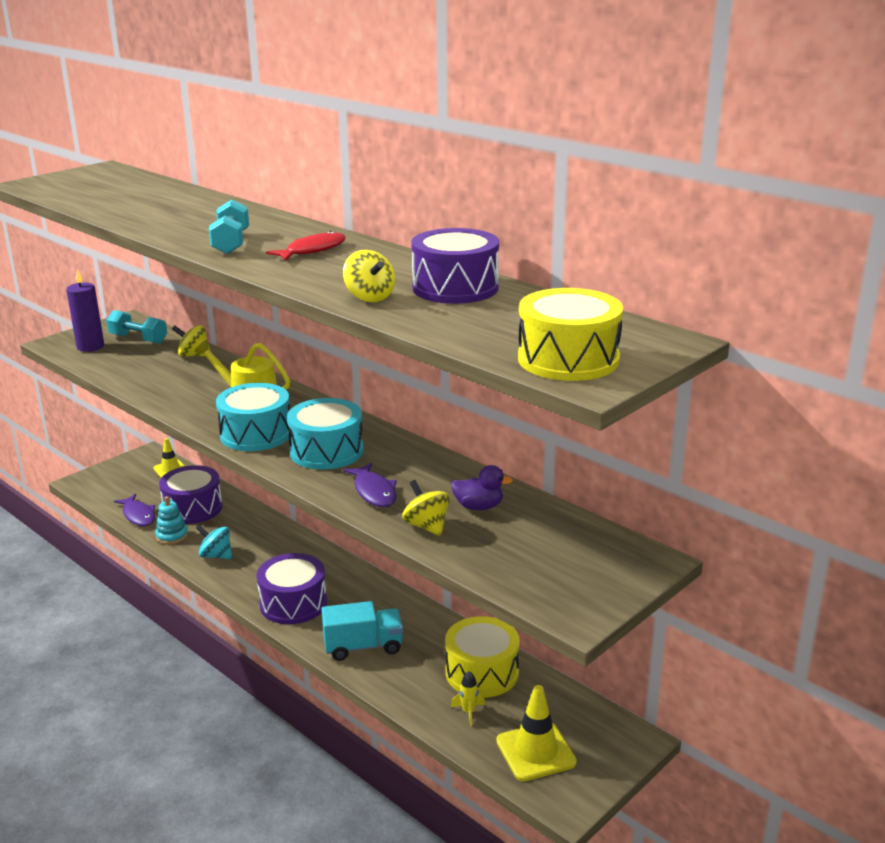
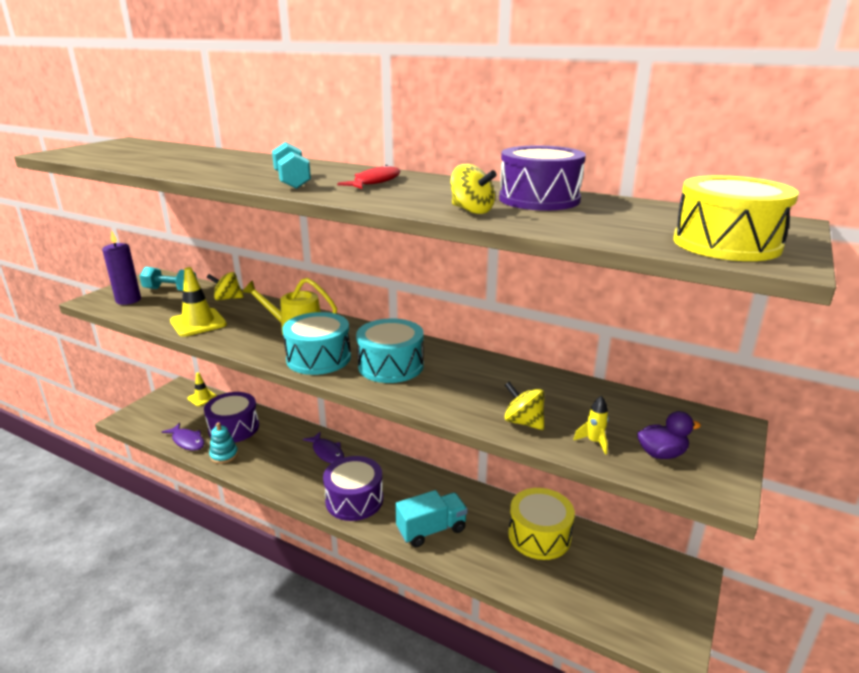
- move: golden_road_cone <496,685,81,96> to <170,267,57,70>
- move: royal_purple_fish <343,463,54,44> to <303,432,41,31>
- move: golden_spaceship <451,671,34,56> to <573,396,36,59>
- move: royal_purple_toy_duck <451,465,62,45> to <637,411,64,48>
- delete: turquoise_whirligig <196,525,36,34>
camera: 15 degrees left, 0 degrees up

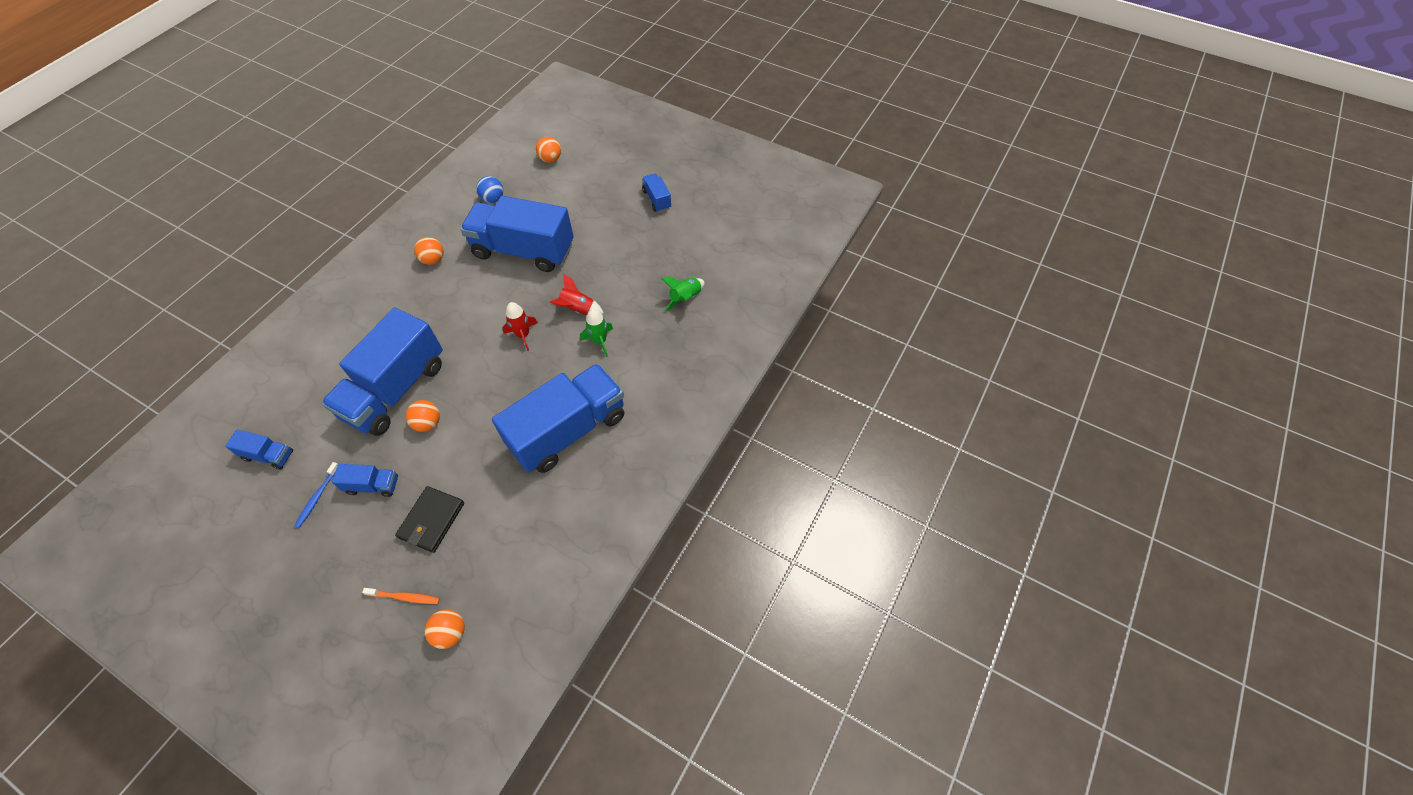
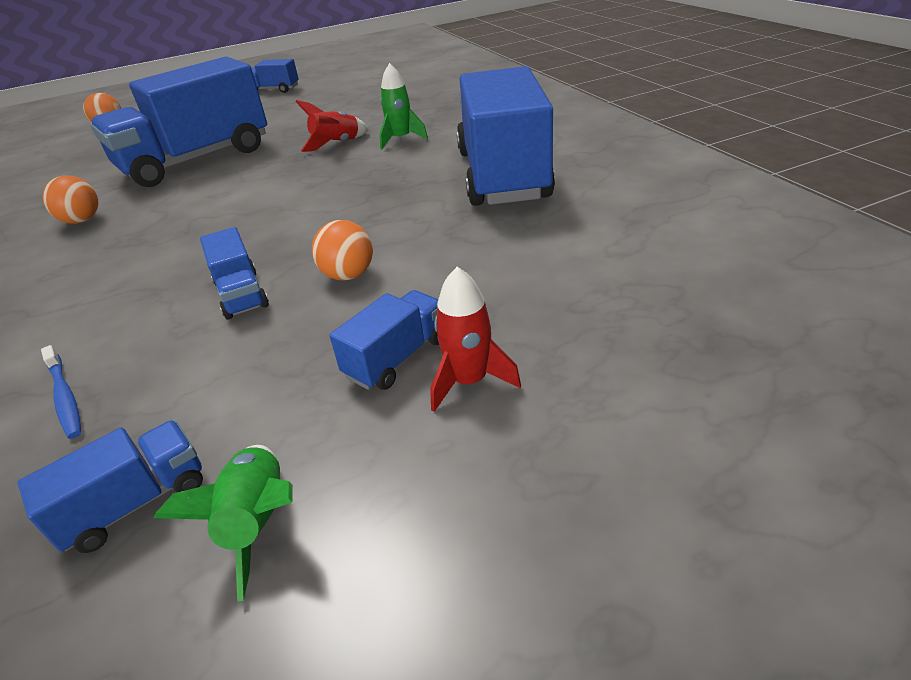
- move: cobalt_toothbrush <294,462,44,66> to <41,345,40,94>
- move: green_spaceship <662,277,42,35> to <153,445,140,157>
- resize: cobalt_toy_truck <321,308,122,128> = <200,227,69,92> x0.43
- move: scarlet_spaceship <503,302,35,49> to <430,267,91,145>
- delete: bright_orange_toothbrush <362,588,78,16>
- delete: ebony_card_wallet <395,486,69,67>
- delete: bright_orange_play_ball <425,609,40,40>
- delete: cobalt_play_ball <476,176,27,27>
camera: 50 degrees left, 20 degrees down

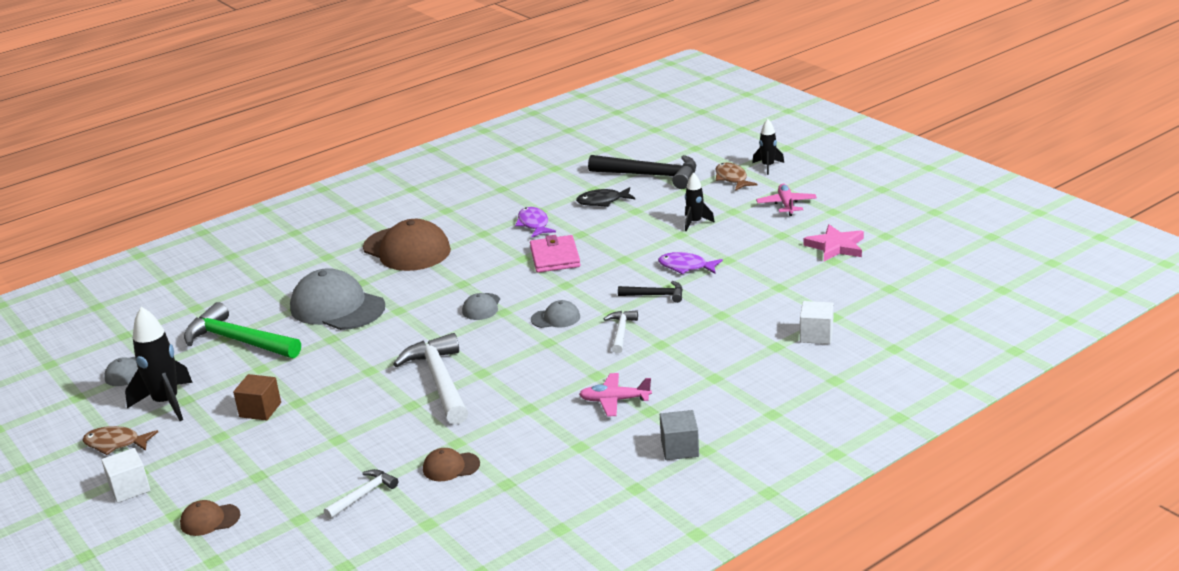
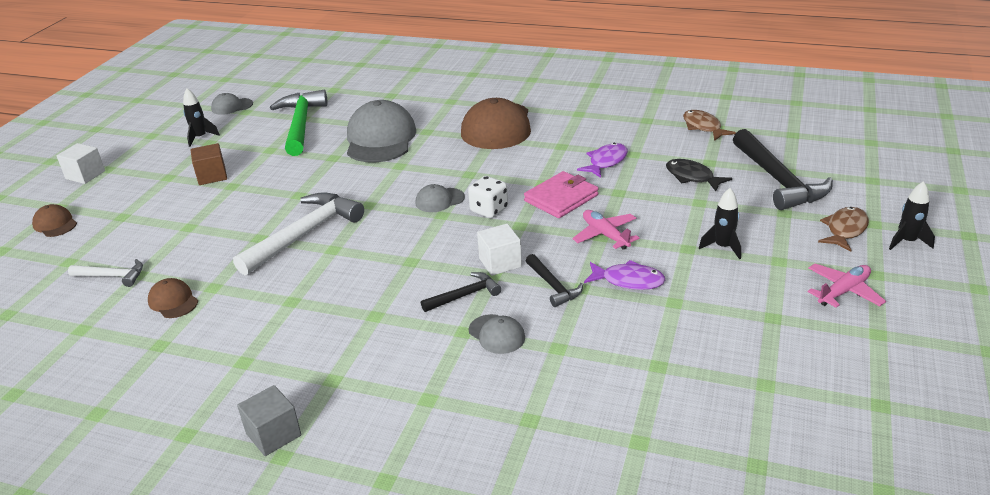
- resize: ebony_spaceship <125,307,68,114> = <183,88,37,59> x0.58
- recolor: pure_white_claw_hammer <604,310,34,44> to ebony_claw_hammer <421,272,80,40>
- insert: pure_white_game_die <468,176,40,42>
- move: grey_baseball_cap <531,300,49,28> to <469,314,56,40>
- move: pure_white_solid_cube <800,301,34,43> to <477,224,45,52>
- move: pink_aeroplane <579,373,73,43> to <572,210,67,40>
- rotate: royal_purple_fish <658,252,65,22> = <584,260,81,30> 120 degrees clockwise
- move: brown_fish <83,426,75,29> to <683,110,53,31>
- delete: pink_star <803,224,61,37>
camera: 55 degrees right, 5 degrees up

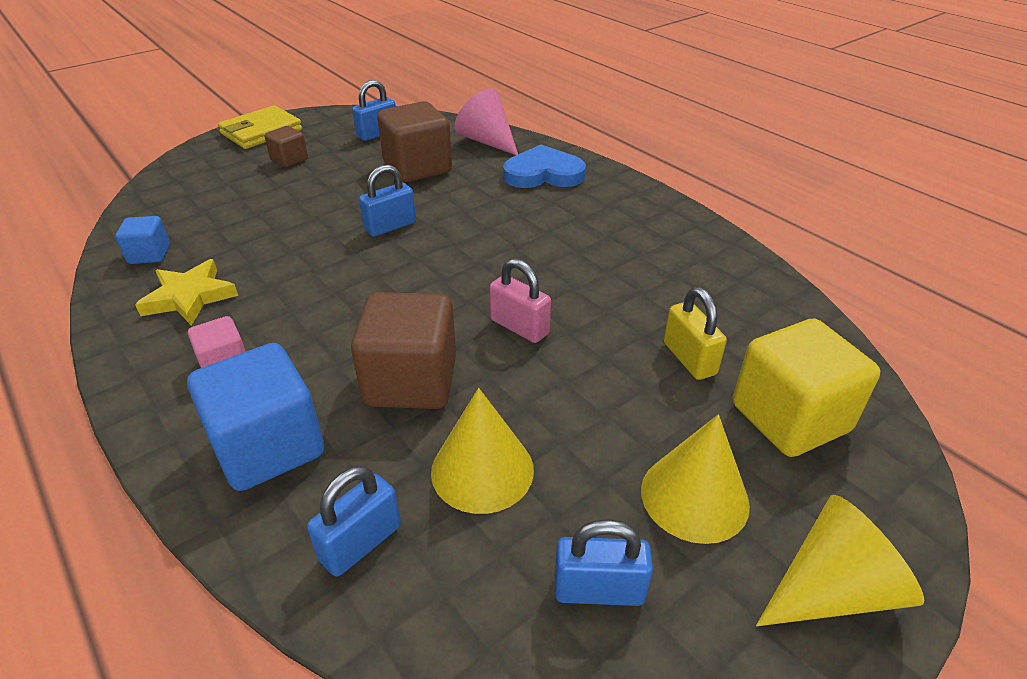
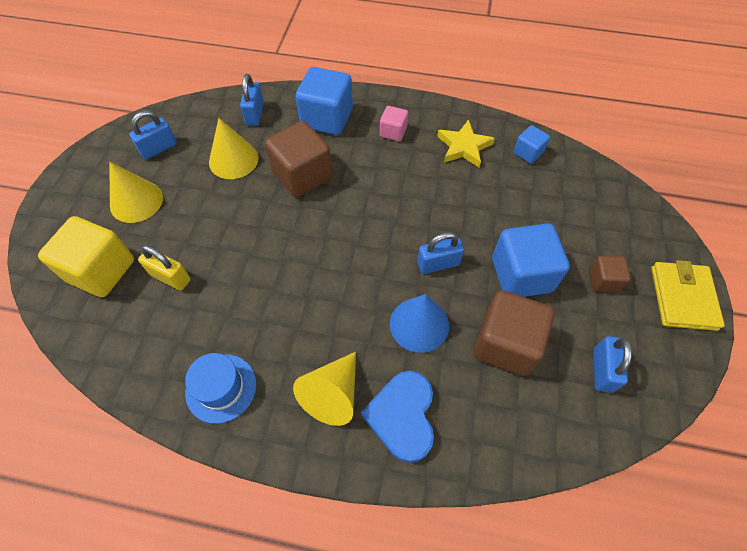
- insert: cobalt_hat <185,353,71,71>
- move: golden_solid_cone <756,495,168,131> to <293,352,63,74>
- rotate: cobalt_heart <503,145,83,43> = <361,371,73,92> 135 degrees clockwise
- insert: cobalt_solid_cone <390,294,59,59>
- rotate: cobalt_lock <359,165,57,72> = <417,232,47,42> 60 degrees clockwise
- insert: cobalt_solid_cube <492,223,78,74>
- delete: pink_solid_cone <454,88,64,67>
- delete: pink_lock <489,258,62,85>
camera: 140 degrees right, 20 degrees up

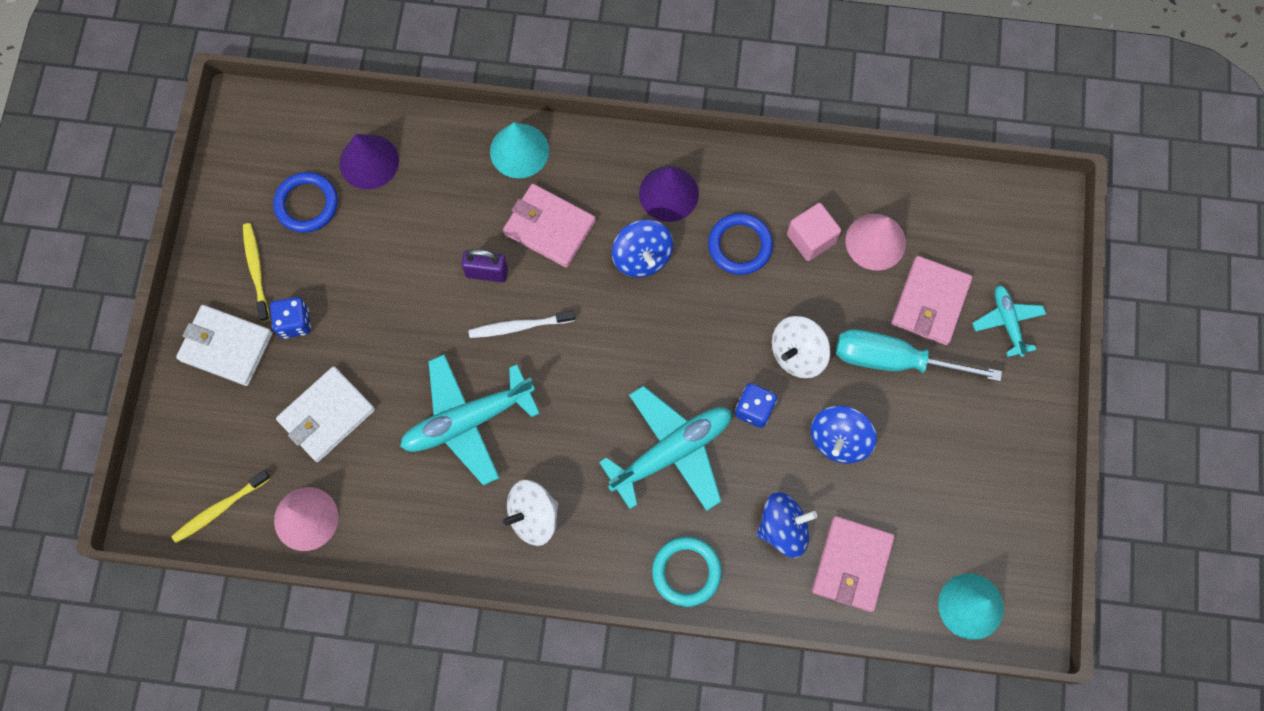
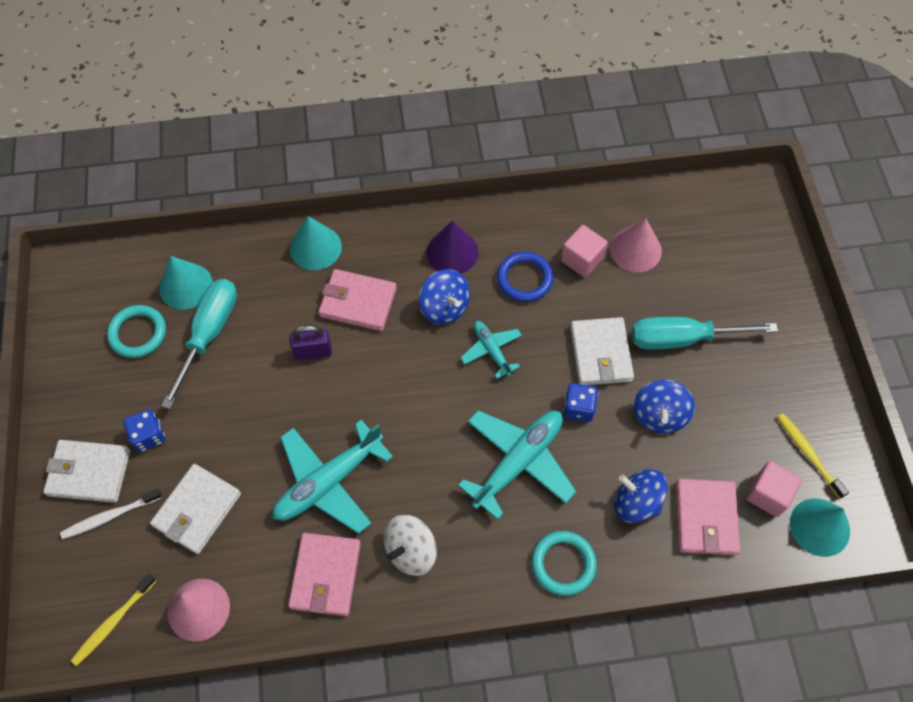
- move: pure_white_toothbrush <468,311,107,27> to <60,488,102,51>
- recolor: cobalt_hoop <273,172,65,61> to turquoise_hoop <107,305,59,53>
- recolor: royal_purple_solid_cone <339,134,60,56> to turquoise_solid_cone <159,256,54,54>
- insert: turquoise_screwdriver <161,279,76,130>
- move: pink_card_wallet <891,256,82,89> to <288,533,73,83>
- move: turquoise_aeroplane <972,285,74,72> to <460,321,62,58>
- replace: pure_white_whirligig <772,316,58,62> to pure_white_card_wallet <570,317,64,68>
- rotate: cobalt_whirligig <757,492,60,66> = <614,469,54,54> 120 degrees counterclockwise
- insert: pink_solid_cube <746,461,56,56>
- move: golden_toothbrush <243,223,27,99> to <777,413,72,86>
camera: 15 degrees left, 10 degrees down

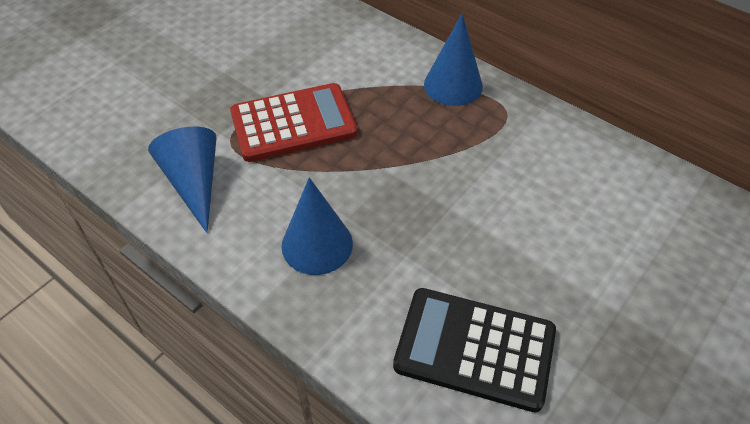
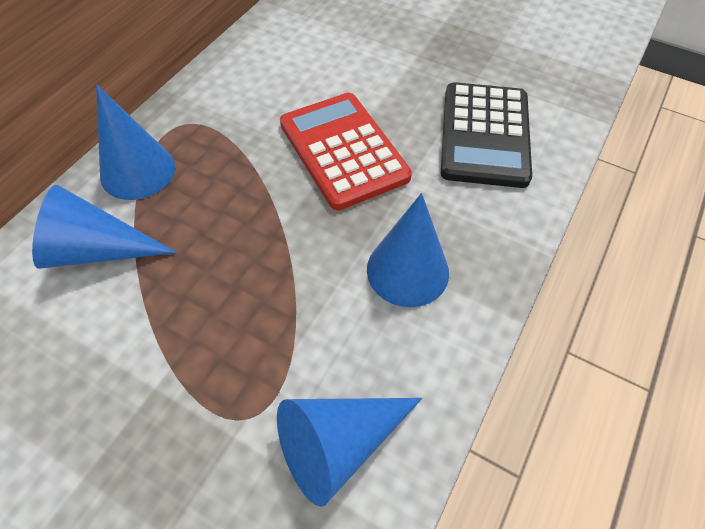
- insert: cobalt_solid_cone <32,185,145,84>
- move: scarlet_adding_machine <230,83,128,79> to <280,93,132,117>
camera: 100 degrees left, 5 degrees up

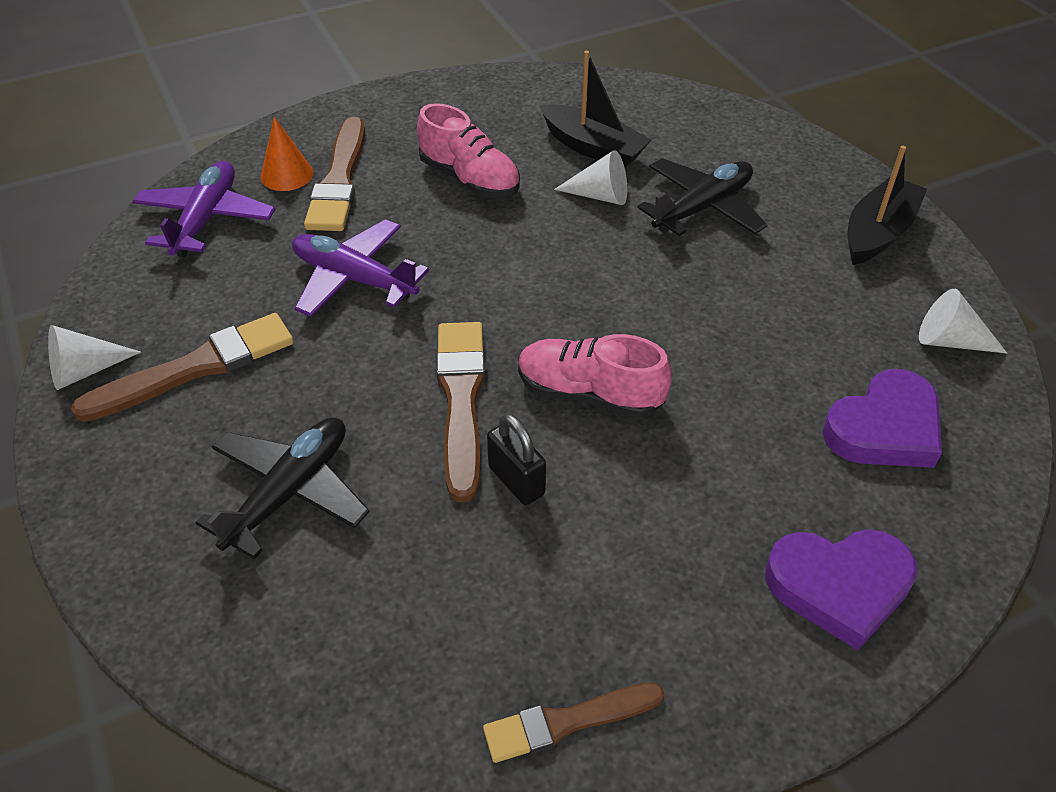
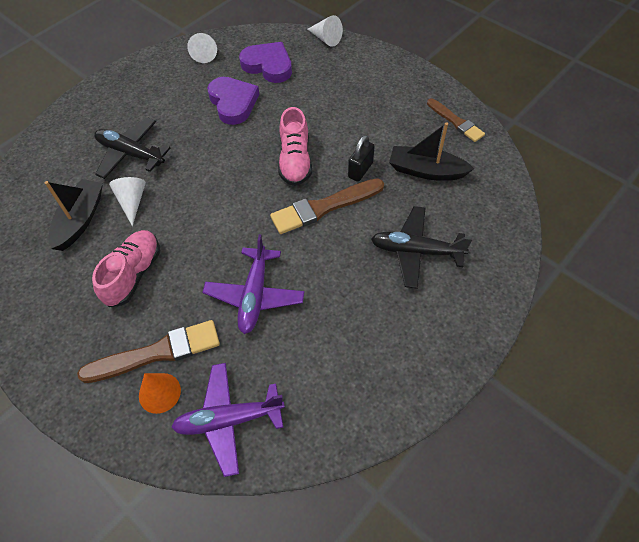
- move: royal_purple_heart <765,529,152,121> to <207,77,53,48>
- move: pure_white_solid_cone <48,325,93,65> to <307,15,36,32>
- move: ebony_boat <848,146,79,119> to <389,123,85,58>
- delete: brown_brush <71,313,223,109>
camera: 110 degrees left, 10 degrees up

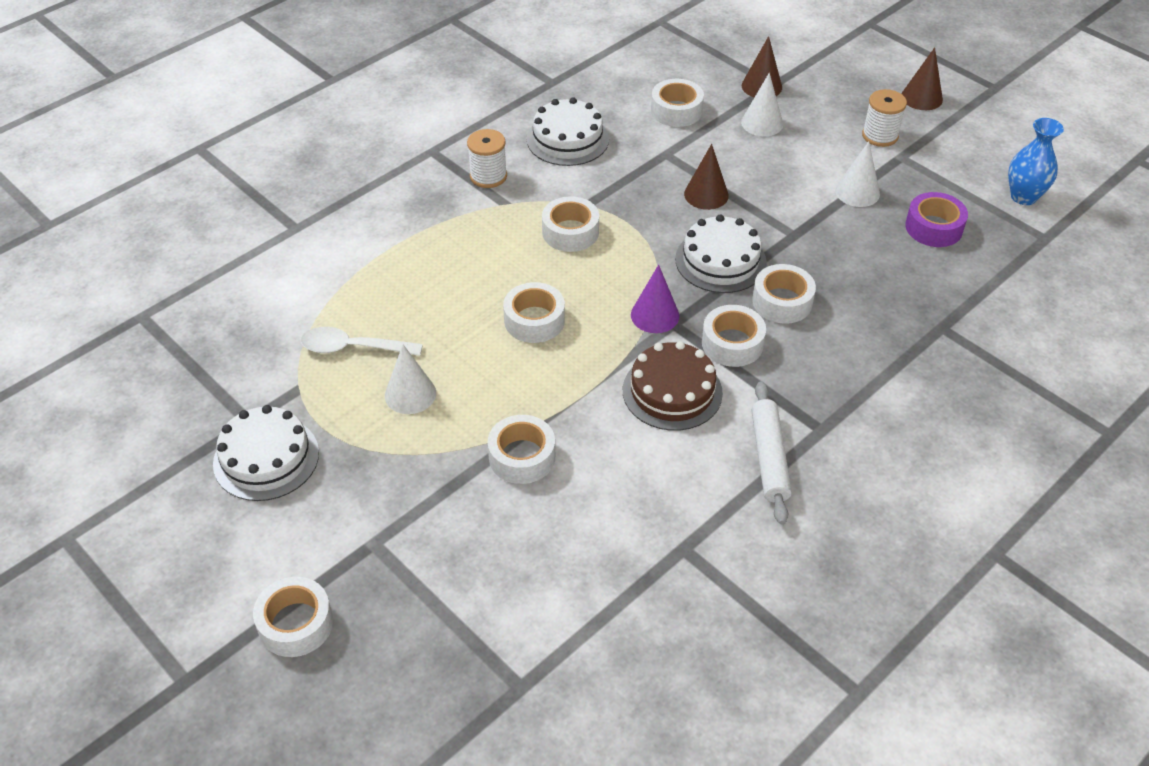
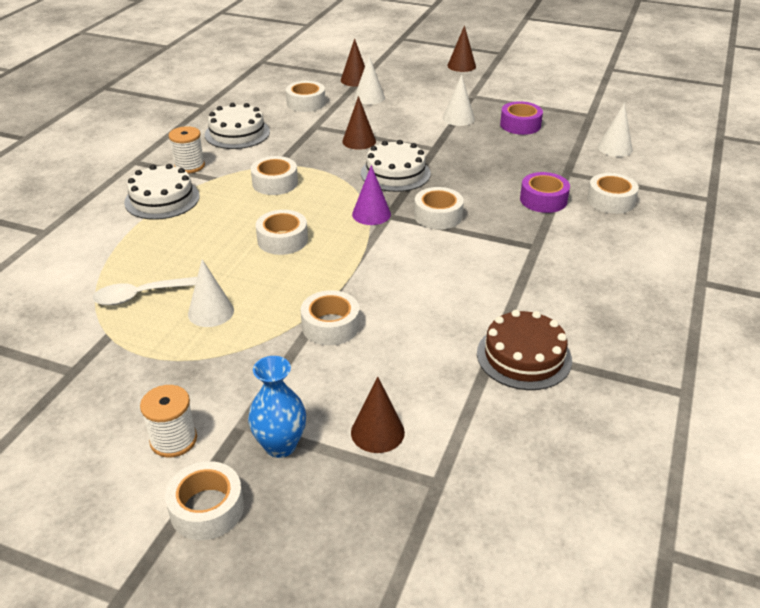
- move: pure_white_cake <213,405,106,96> to <124,164,76,56>
- move: pure_white_spool <862,89,45,58> to <140,385,57,73>
- move: cobalt_tall_vase <1008,118,56,87> to <248,356,58,102>
- insert: brown_solid_cone <351,377,54,76>
- move: brown_cake <623,341,100,90> to <477,310,95,80>
- insert: royal_purple_tape <520,172,50,41>
- move: pure_white_tape <752,264,64,60> to <587,173,52,41>
- insert: pure_white_solid_cone <598,103,35,54>
- delete: pure_white_pastry_roller <751,381,41,143>
camera: 25 degrees left, 10 degrees down

